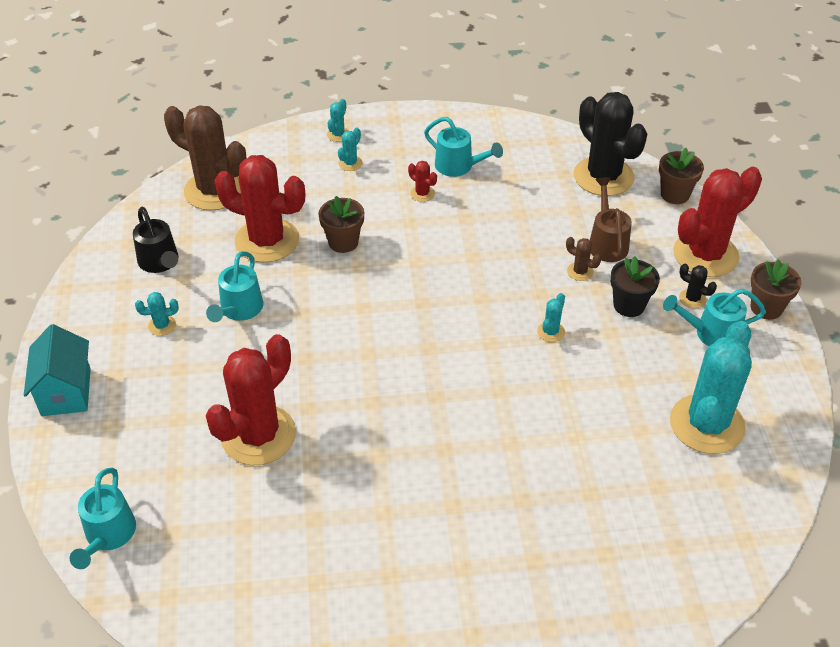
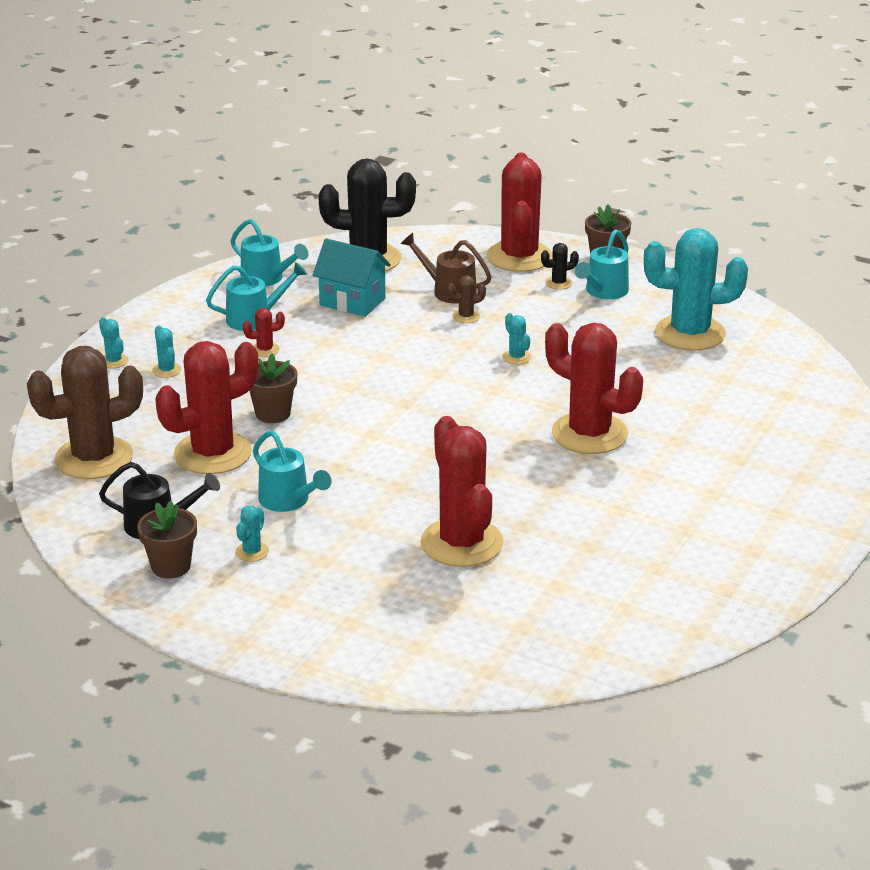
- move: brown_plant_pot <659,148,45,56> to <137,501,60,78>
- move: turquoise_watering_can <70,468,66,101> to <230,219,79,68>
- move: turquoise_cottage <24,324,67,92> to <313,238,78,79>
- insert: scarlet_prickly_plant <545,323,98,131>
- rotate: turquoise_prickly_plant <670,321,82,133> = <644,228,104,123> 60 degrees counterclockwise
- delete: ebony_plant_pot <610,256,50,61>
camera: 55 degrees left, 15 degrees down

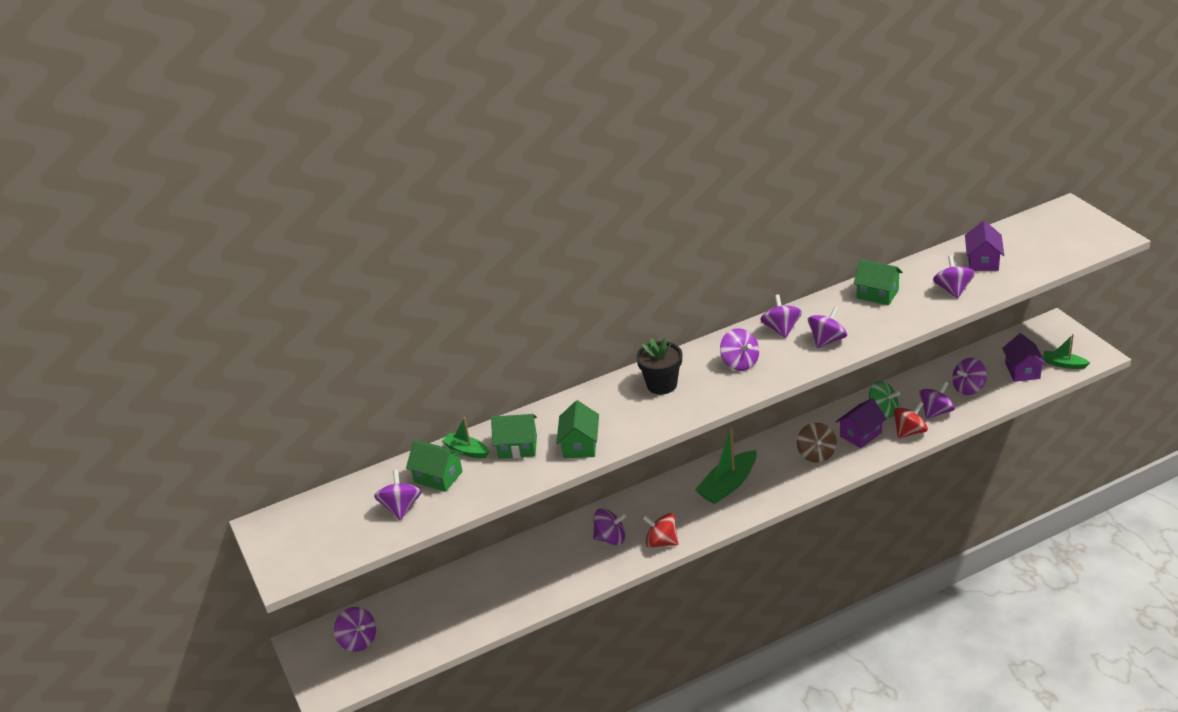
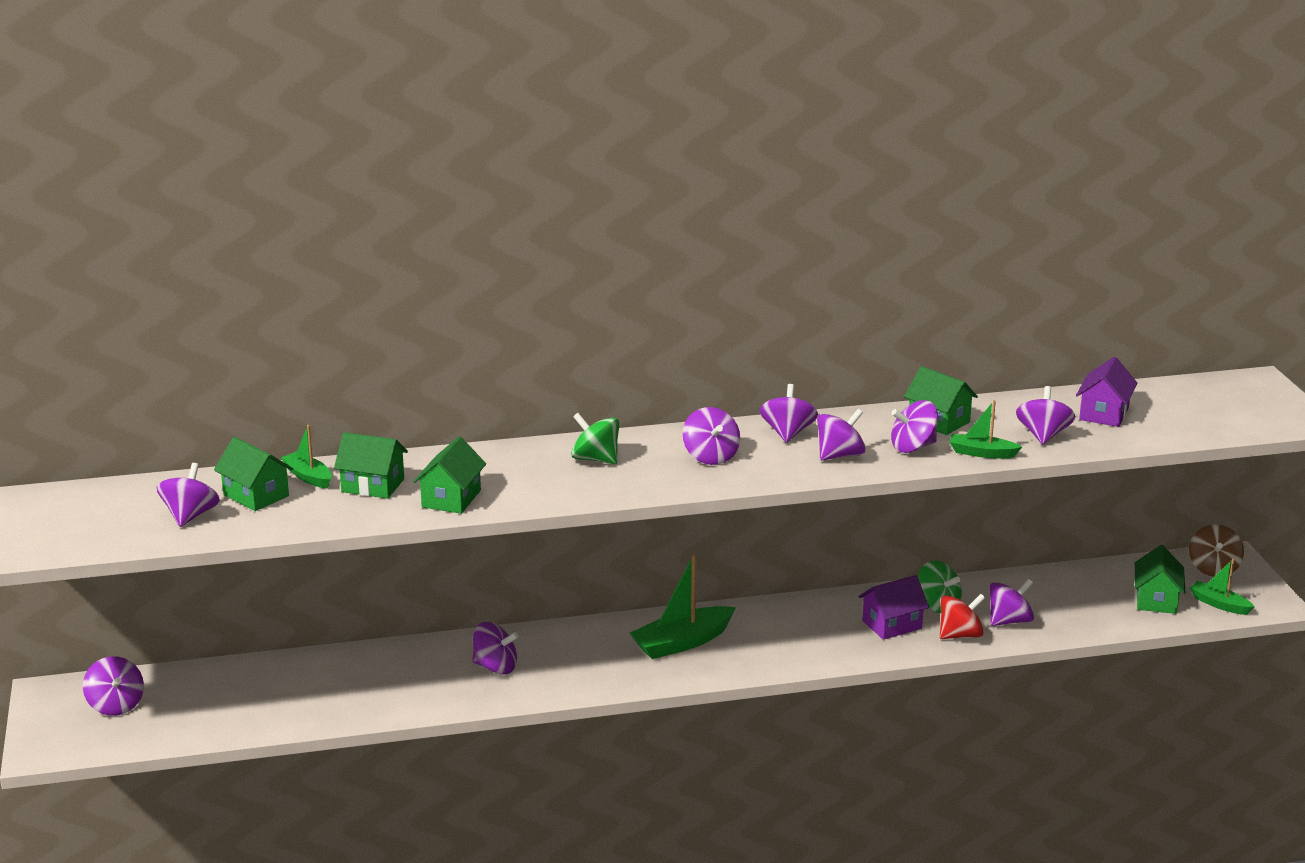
- replace: ebony_plant_pot <636,338,46,57> to green_whirligig <571,413,48,51>
- move: royal_purple_whirligig <952,358,35,37> to <891,400,47,53>
- insert: green_boat <950,400,72,58>
- recolor: royal_purple_cottage <1002,333,44,49> to green_cottage <1135,545,51,69>
- move: brown_whirligig <797,423,40,39> to <1189,525,55,52>
- delete: scarlet_whirligig <642,513,37,35>
camera: 10 degrees right, 10 degrees down

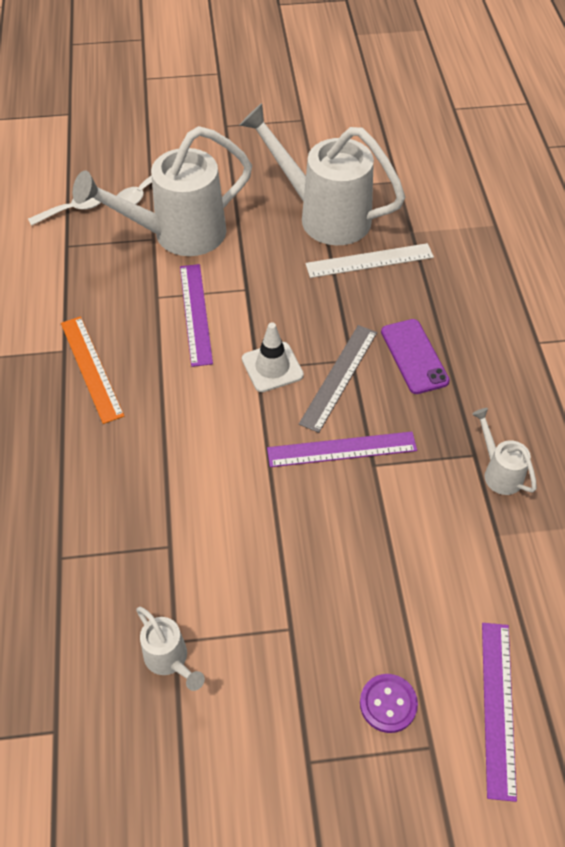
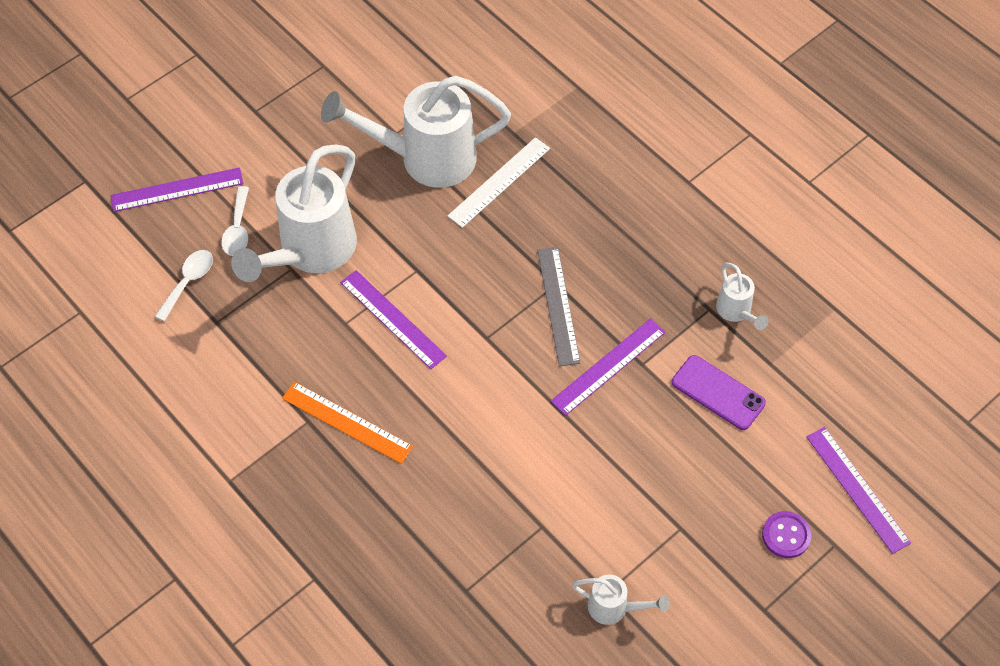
- insert: royal_purple_straightedge <110,167,134,45>
- move: royal_purple_mobile_phone <381,319,69,75> to <672,355,94,75>
- rotate: pure_white_watering_can <472,408,65,87> = <716,263,52,67> 135 degrees counterclockwise
- delete: pure_white_road_cone <242,322,62,70>
camera: 35 degrees left, 5 degrees up

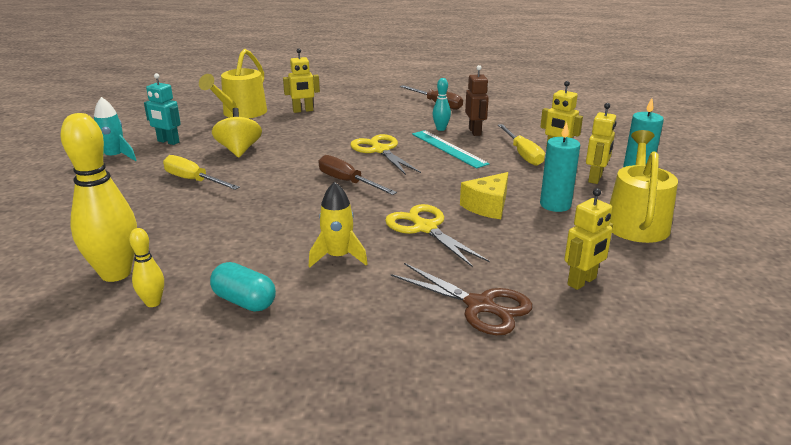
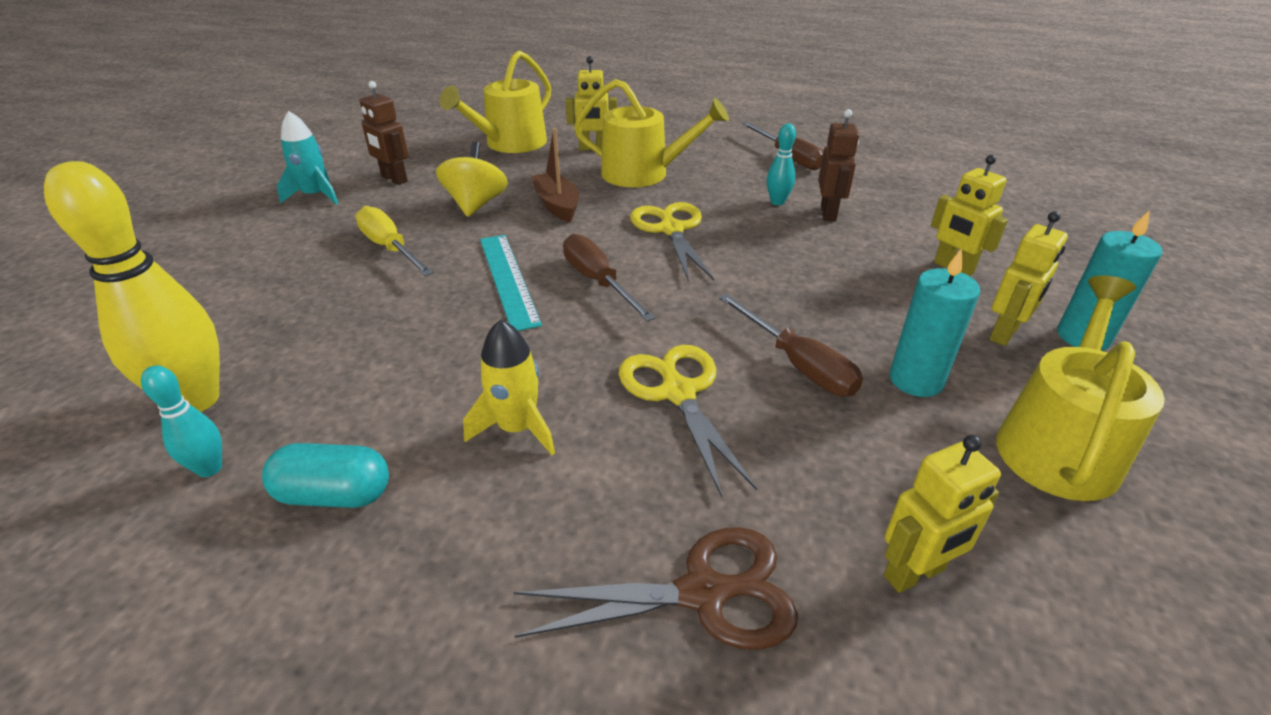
- recolor: golden_bowling_pin <129,228,35,79> to turquoise_bowling_pin <141,365,81,112>
- rotate: turquoise_capsule <210,262,66,50> = <262,443,127,65> 45 degrees counterclockwise
- recolor: turquoise_toy_robot <144,73,37,72> to brown_toy_robot <360,81,48,104>
- move: turquoise_straightedge <412,130,78,39> to <480,235,62,96>
- rotate: brown_scissors <391,263,142,72> = <514,527,284,123> 60 degrees counterclockwise
- insert: brown_boat <531,128,48,94>
- insert: golden_watering_can <574,79,155,109>
- replace: golden_cheese <460,172,48,47> to brown_screwdriver <719,294,144,102>
- delete: golden_screwdriver <498,124,47,42>
camera: 15 degrees right, 10 degrees up

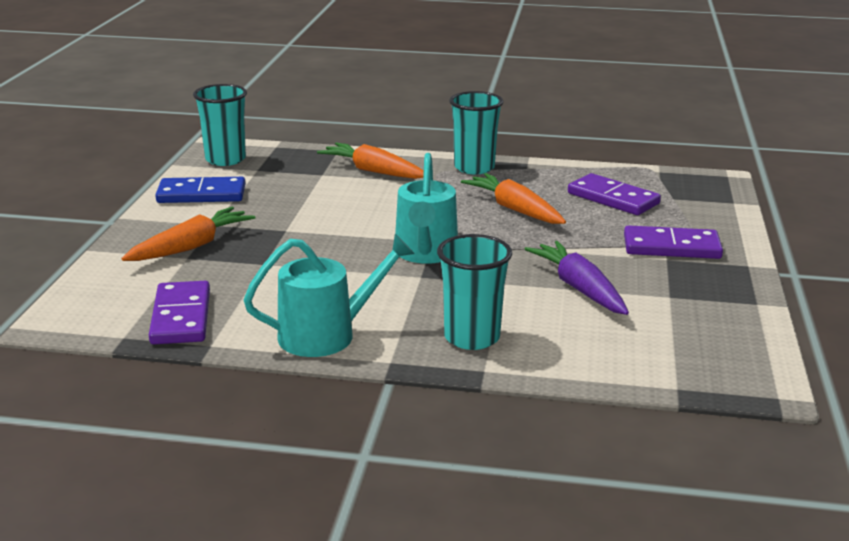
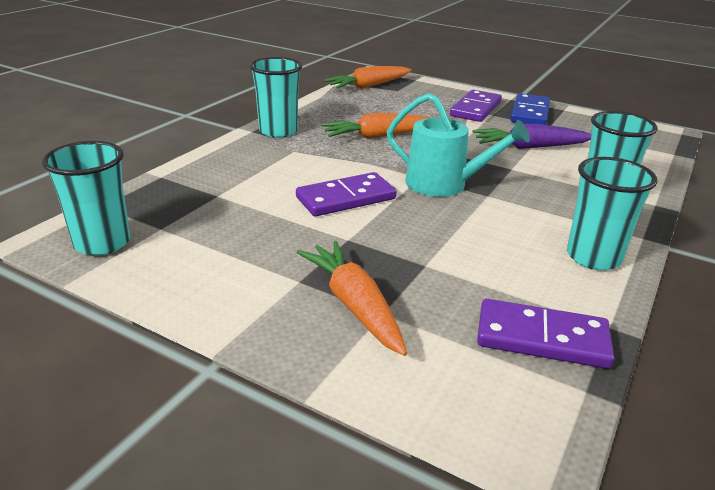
- move: royal_purple_domino <568,173,93,42> to <296,172,101,44>
- move: bright_orange_toy_carrot <317,142,107,37> to <324,66,88,23>
- move: cobalt_domino <155,177,90,26> to <510,93,40,32>
- replace: turquoise_watering_can <243,234,172,123> to turquoise_cup <567,157,91,113>
camera: 70 degrees left, 5 degrees up

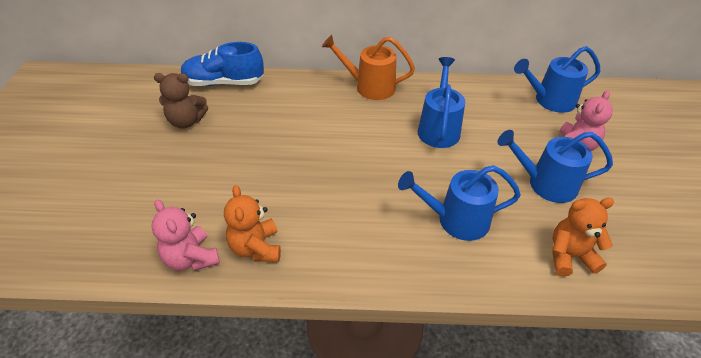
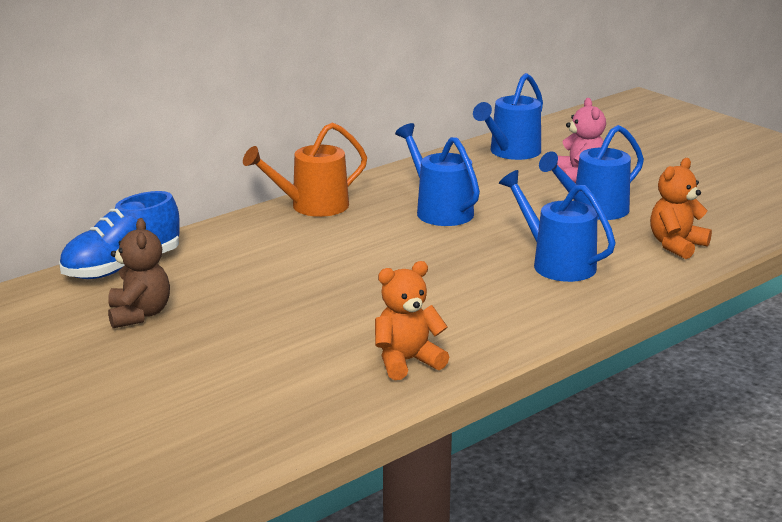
- rotate: brown_stuffed_bear <154,73,54,56> = <108,218,62,110> 60 degrees counterclockwise
- rotate: bright_orange_stuffed_bear <224,185,57,77> = <375,261,74,119> 120 degrees clockwise
- rotate: cobalt_watering_can <398,165,123,76> = <499,170,117,112> 90 degrees clockwise
- delete: pink_stuffed_bear <151,200,69,71>
camera: 40 degrees left, 20 degrees down

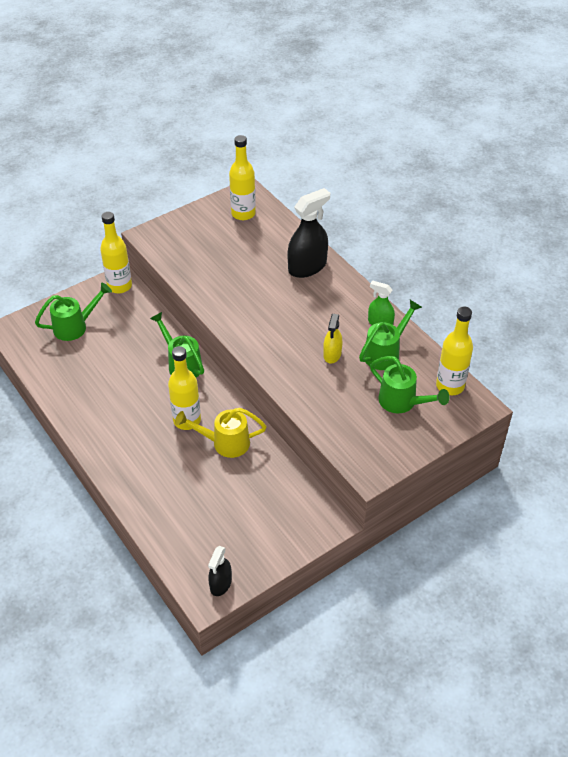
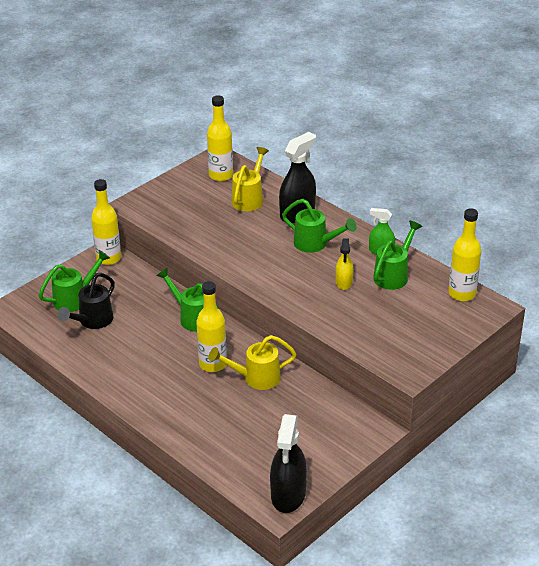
- insert: ebony_watering_can <57,273,58,56>
- insert: golden_watering_can <231,147,38,64>
- resize: ebony_spray_cleaner <208,546,24,50> = <270,414,37,99> x1.75
- move: green_watering_can <370,356,80,57> to <282,199,75,54>
camera: 10 degrees left, 10 degrees down

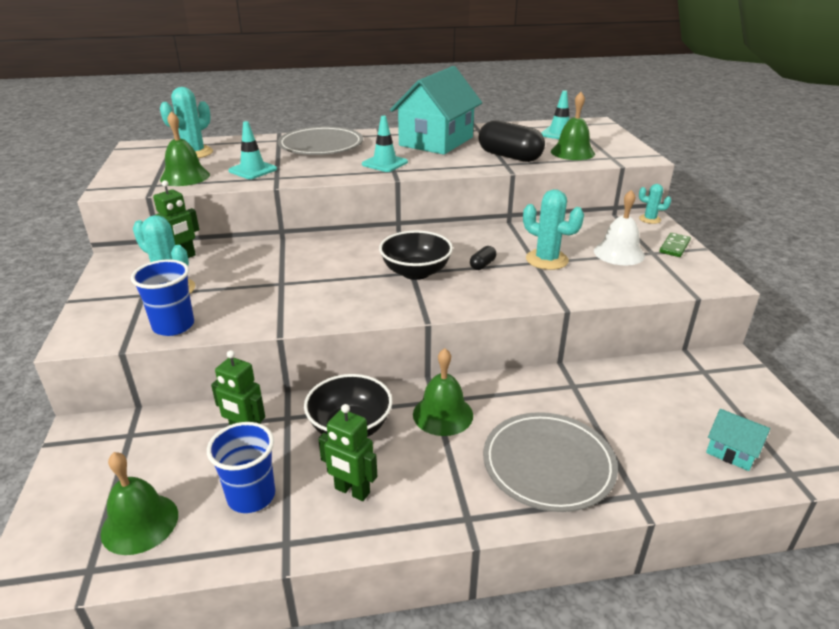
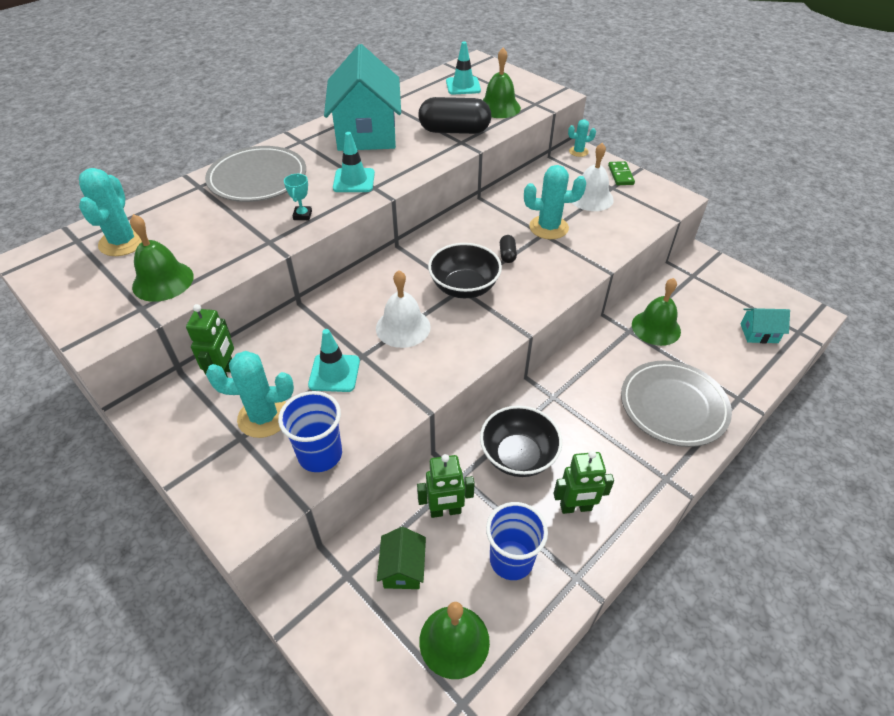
- insert: turquoise_award_cup <284,174,28,46>
- move: turquoise_road_cone <228,121,49,58> to <308,329,52,63>
- insert: pure_white_hand_bell <376,270,55,78>
- insert: green_cottage <377,527,49,62>
- move: green_hand_bell <413,348,60,88> to <632,278,49,68>
camera: 35 degrees left, 15 degrees up

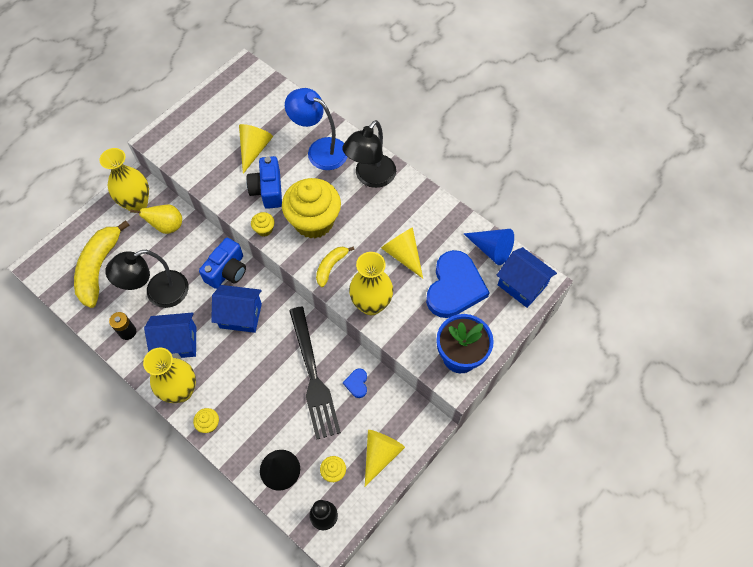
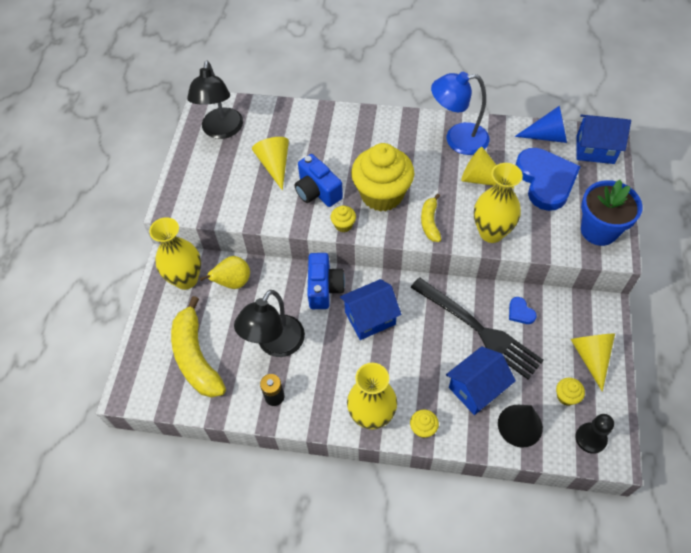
- move: ebony_reading_lamp <342,120,54,68> to <187,61,56,78>
- move: cobalt_reading_lamp <285,88,63,82> to <431,72,58,83>
- move: cobalt_cottage <144,312,52,47> to <446,346,70,69>
camera: 30 degrees left, 5 degrees down

